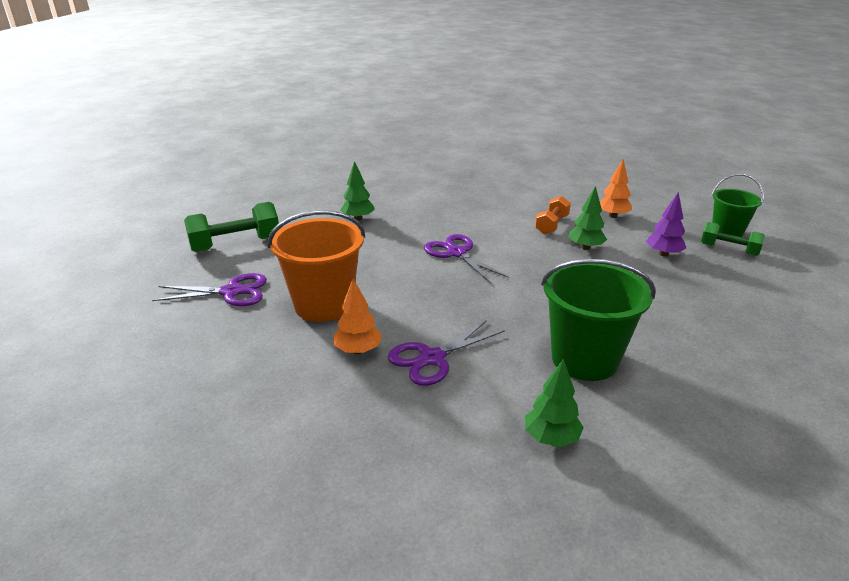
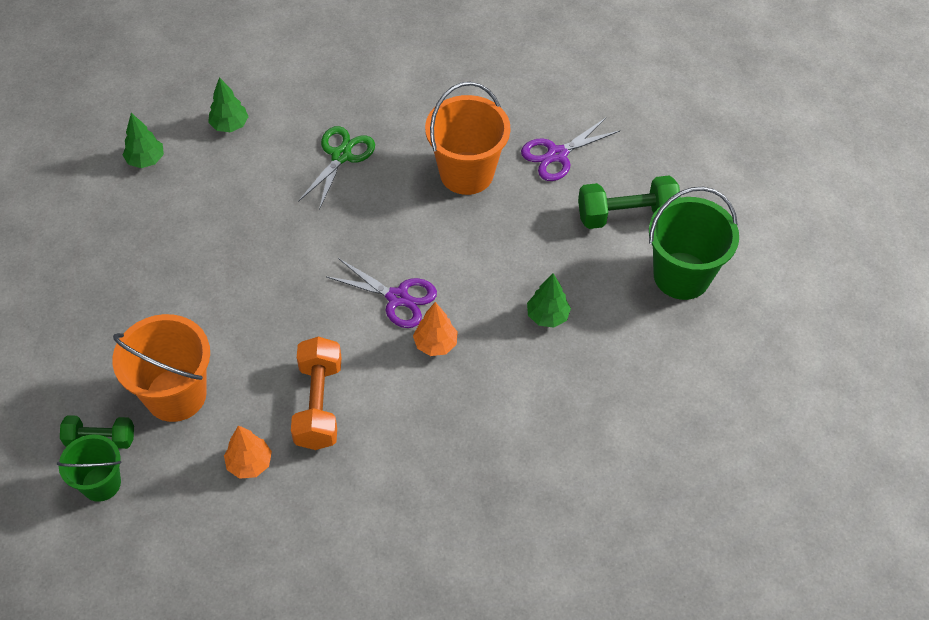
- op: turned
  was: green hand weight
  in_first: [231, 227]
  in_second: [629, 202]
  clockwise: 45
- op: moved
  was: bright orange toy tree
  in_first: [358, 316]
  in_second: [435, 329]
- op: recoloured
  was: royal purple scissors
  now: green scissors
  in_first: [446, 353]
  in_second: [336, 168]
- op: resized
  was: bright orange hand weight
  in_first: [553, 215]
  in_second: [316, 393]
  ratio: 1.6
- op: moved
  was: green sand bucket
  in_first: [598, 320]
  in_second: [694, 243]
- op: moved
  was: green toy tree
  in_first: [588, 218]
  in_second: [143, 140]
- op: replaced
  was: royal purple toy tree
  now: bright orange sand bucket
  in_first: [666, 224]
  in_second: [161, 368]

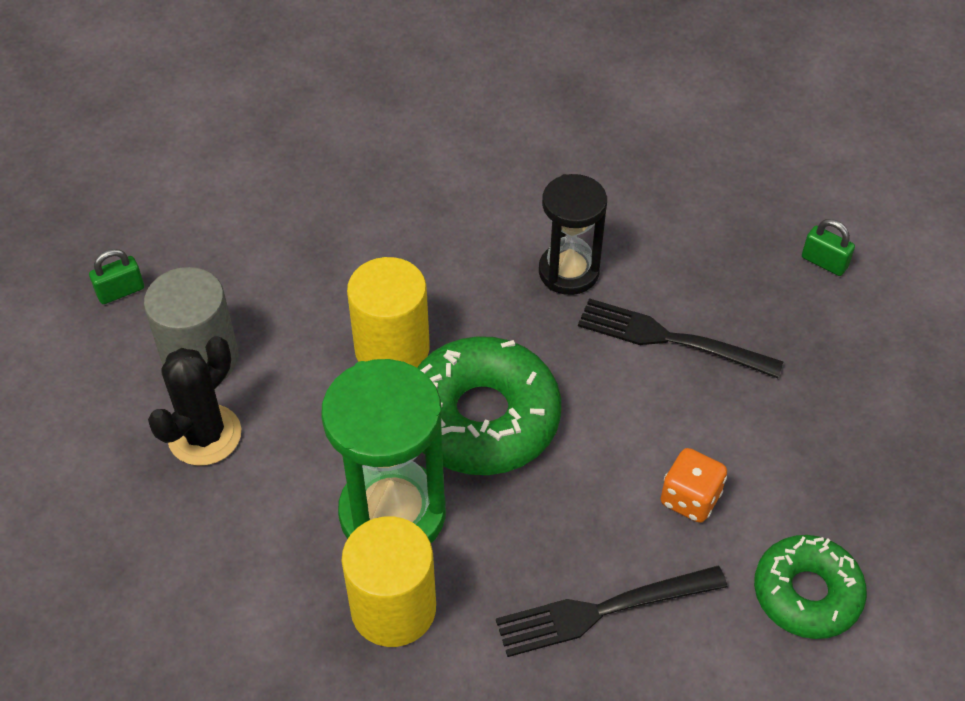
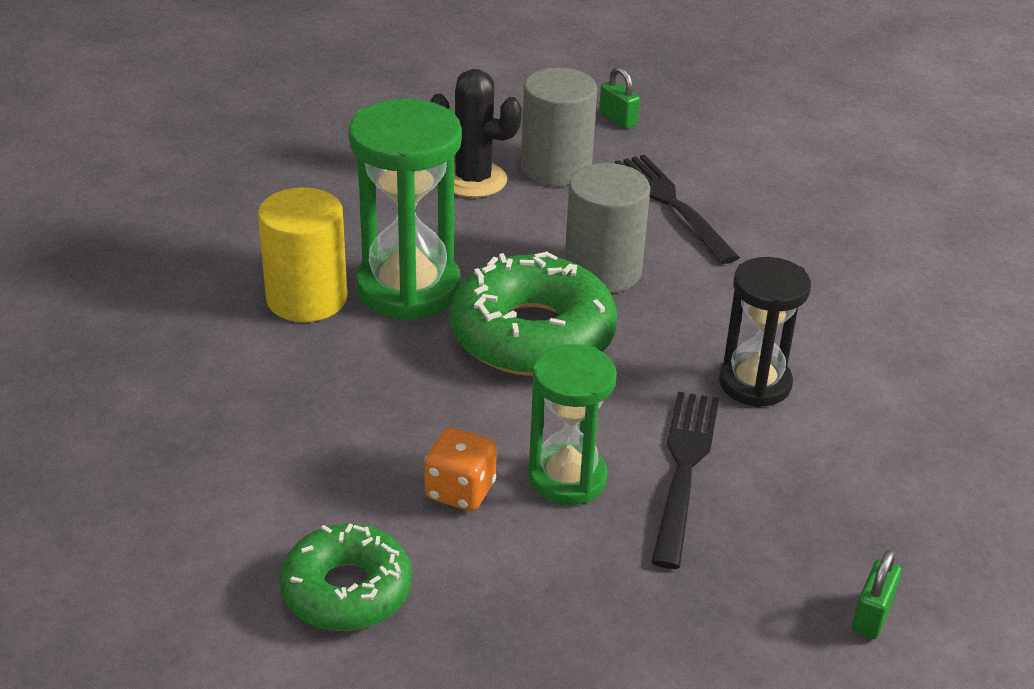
- op: recoloured
  was: yellow cylinder shape
  now: grey cylinder shape
  in_first: [388, 312]
  in_second: [607, 228]
- op: moved
  was: jet-black dinner fork
  in_first: [612, 611]
  in_second: [677, 209]
- op: added
  now: green sand timer
  in_second: [572, 424]

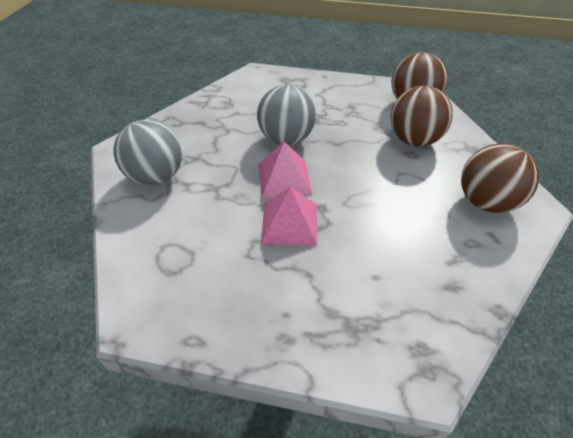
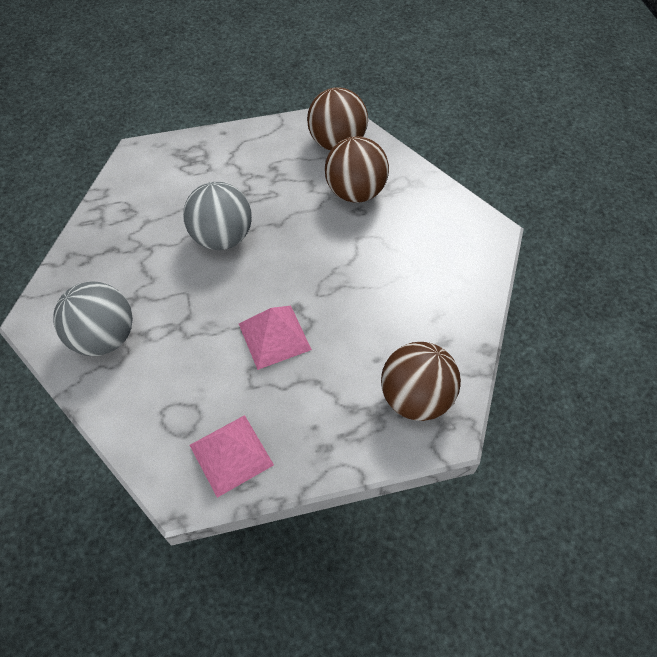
- op: moved
  was: rose-pink pyramid
  in_first: [285, 170]
  in_second: [232, 456]
- op: moved
  was: dark brown ball
  in_first: [500, 178]
  in_second: [421, 381]

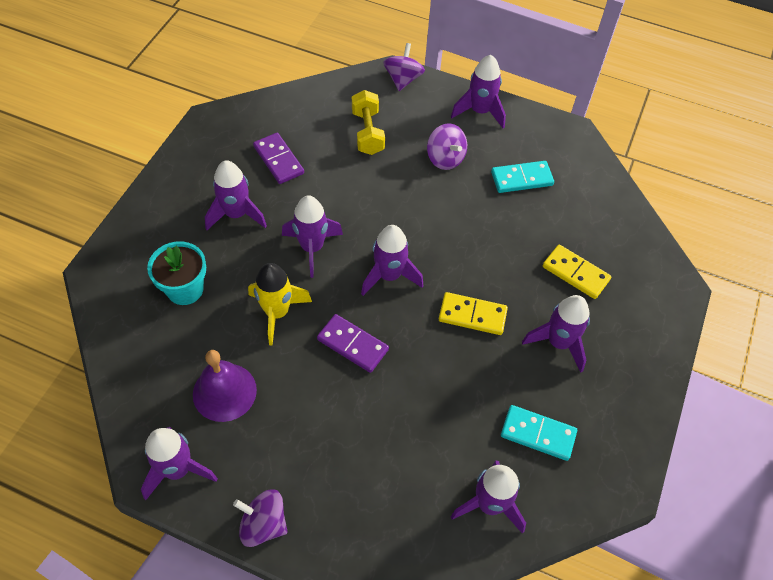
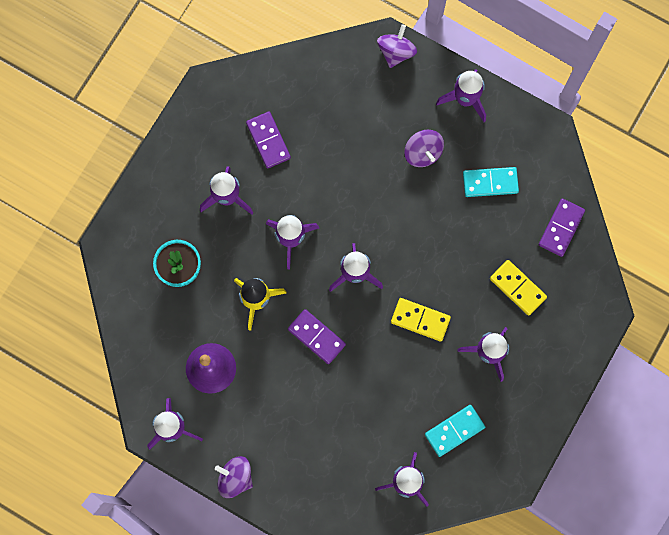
- op: removed
  was: yellow hand weight
  in_first: [368, 122]
- op: turned
  was: turquoise domino piece
  in_first: [539, 433]
  in_second: [455, 431]
  clockwise: -60
- op: added
  now: royal purple domino piece
  in_second: [562, 228]

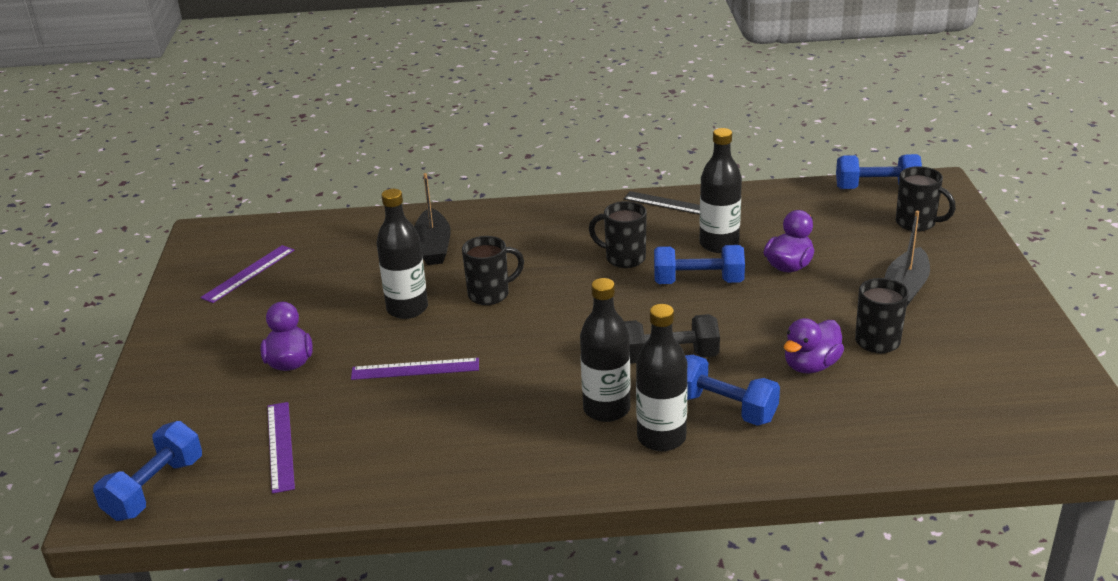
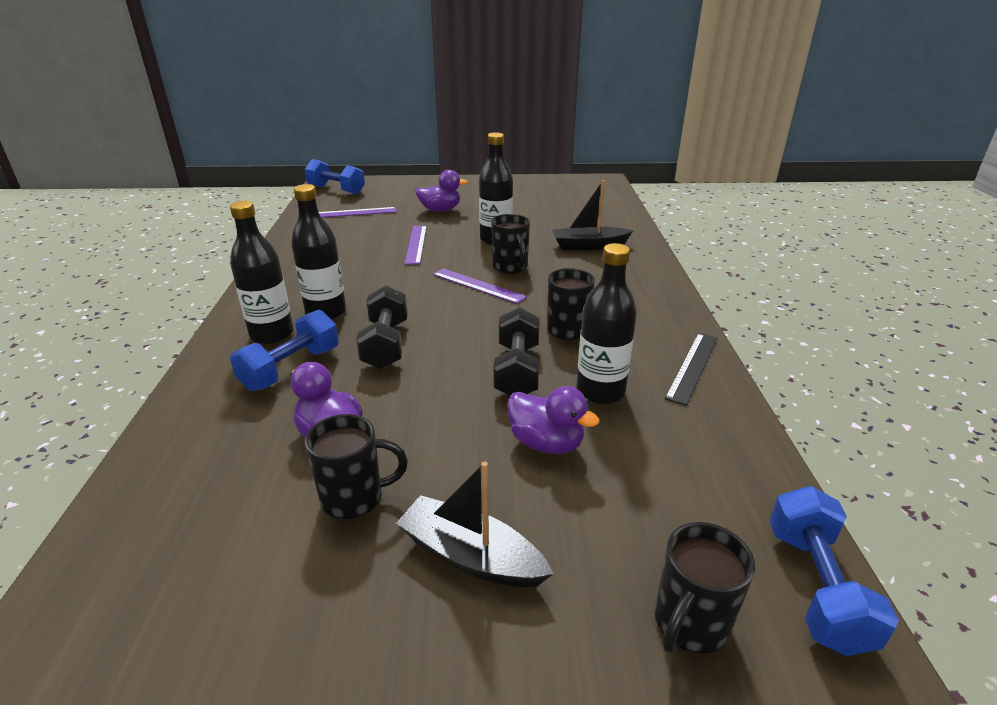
- op: moved
  was: royal purple measuring stick
  in_first: [247, 274]
  in_second: [480, 286]
- op: recoloured
  was: royal blue hand weight
  now: jet-black hand weight
  in_first: [699, 264]
  in_second: [517, 351]

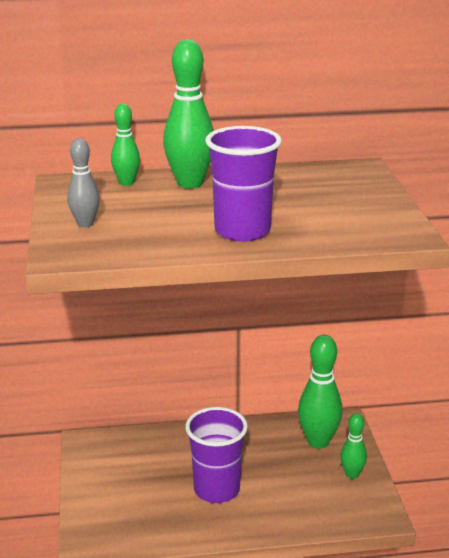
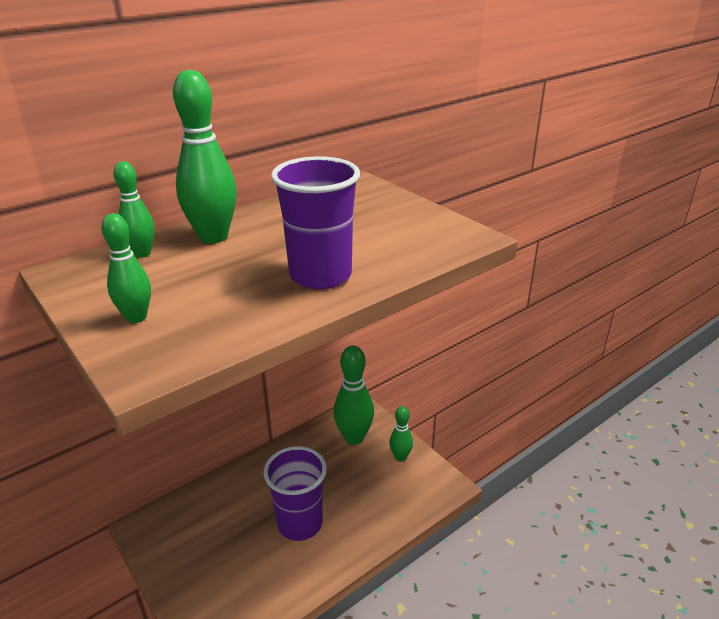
- op: recoloured
  was: grey skittle
  now: green skittle
  in_first: [83, 182]
  in_second: [126, 268]

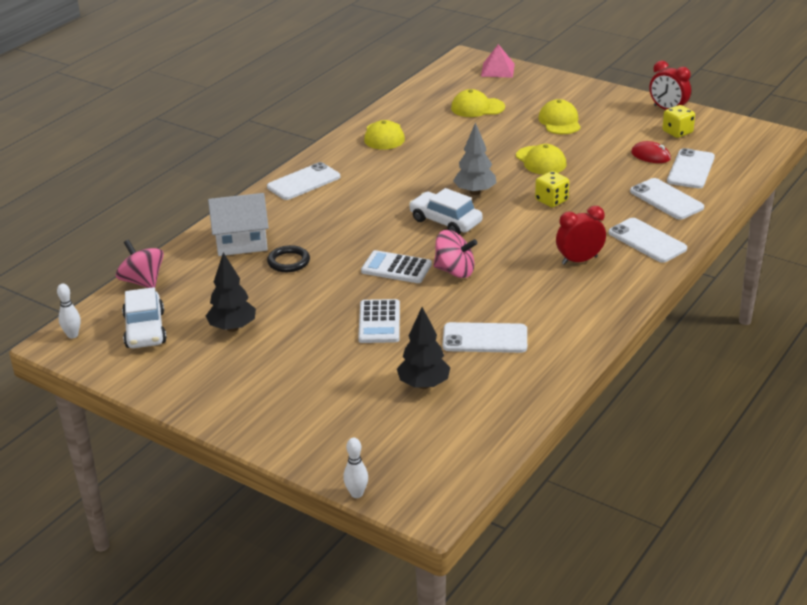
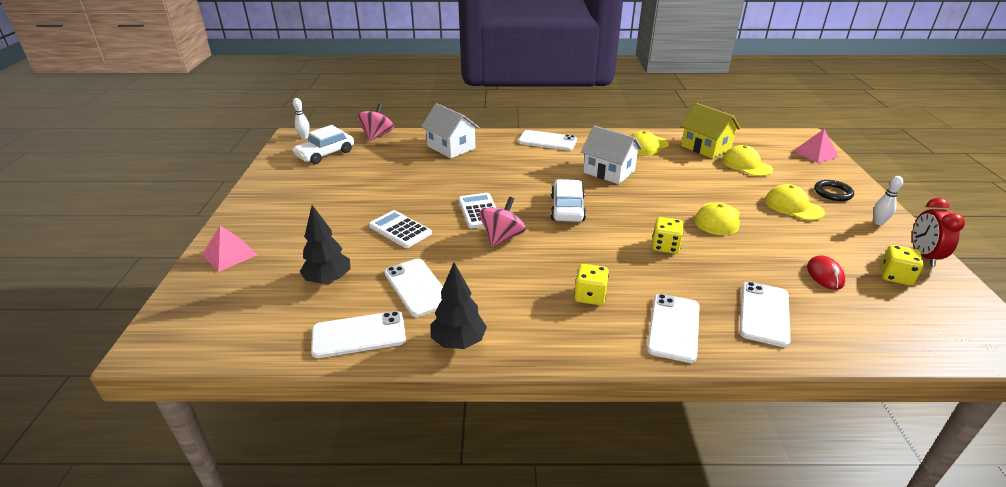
- op: moved
  was: jet-black toy tree
  in_first: [231, 292]
  in_second: [459, 305]
- op: moved
  was: jet-black ring
  in_first: [288, 258]
  in_second: [834, 190]
- op: moved
  was: snow-white skittle
  in_first: [355, 468]
  in_second: [888, 200]
- op: turned
  was: snow-white calculator
  in_first: [379, 321]
  in_second: [400, 229]
  clockwise: 75
- op: turned
  was: rose-pink whirligig
  in_first: [456, 254]
  in_second: [502, 222]
  clockwise: -135
- op: removed
  was: grey toy tree
  in_first: [475, 158]
- op: turned
  was: yellow peaked cap
  in_first: [559, 116]
  in_second: [795, 202]
  clockwise: -90
- op: replaced
  was: crimson clock
  now: yellow dice
  in_first: [581, 235]
  in_second: [591, 284]
- op: moved
  was: snow-white phone
  in_first: [691, 168]
  in_second: [358, 334]
- op: added
  now: rose-pink pyramid
  in_second: [229, 248]
- op: added
  now: snow-white house
  in_second: [611, 155]
- op: added
  now: yellow house
  in_second: [711, 131]

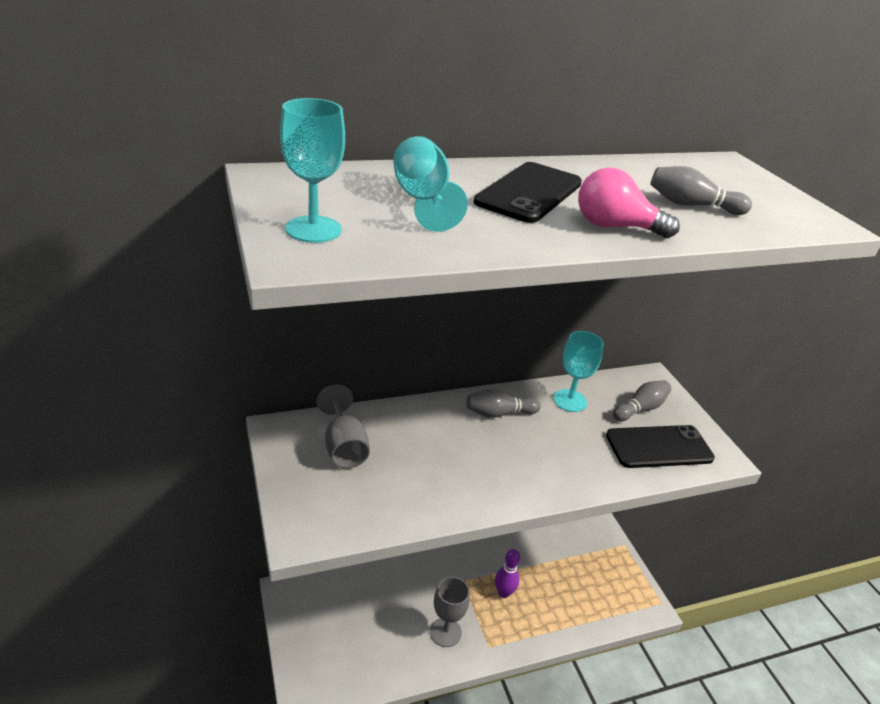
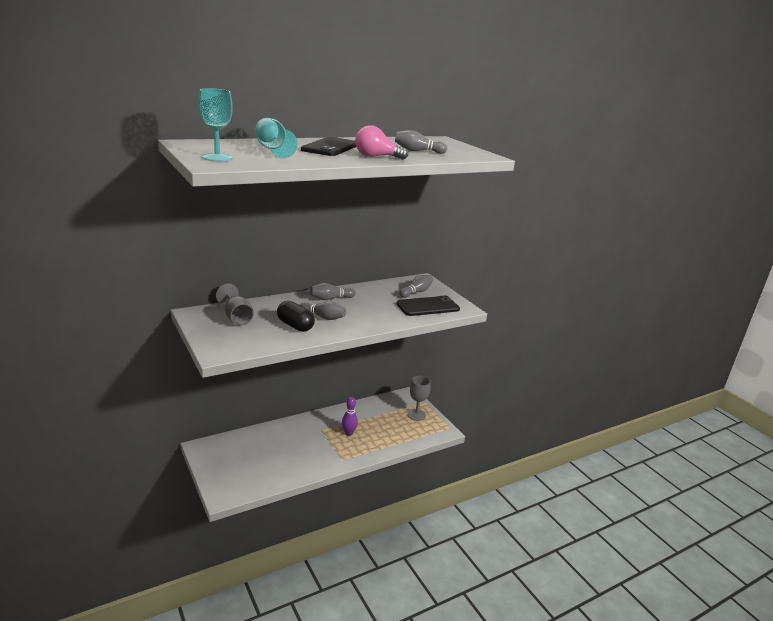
- op: moved
  was: grey goblet
  in_first: [450, 612]
  in_second: [419, 398]
- op: removed
  was: turquoise goblet
  in_first: [578, 371]
- op: added
  now: jet-black pill
  in_second: [296, 316]
- op: added
  now: grey skittle
  in_second: [323, 310]

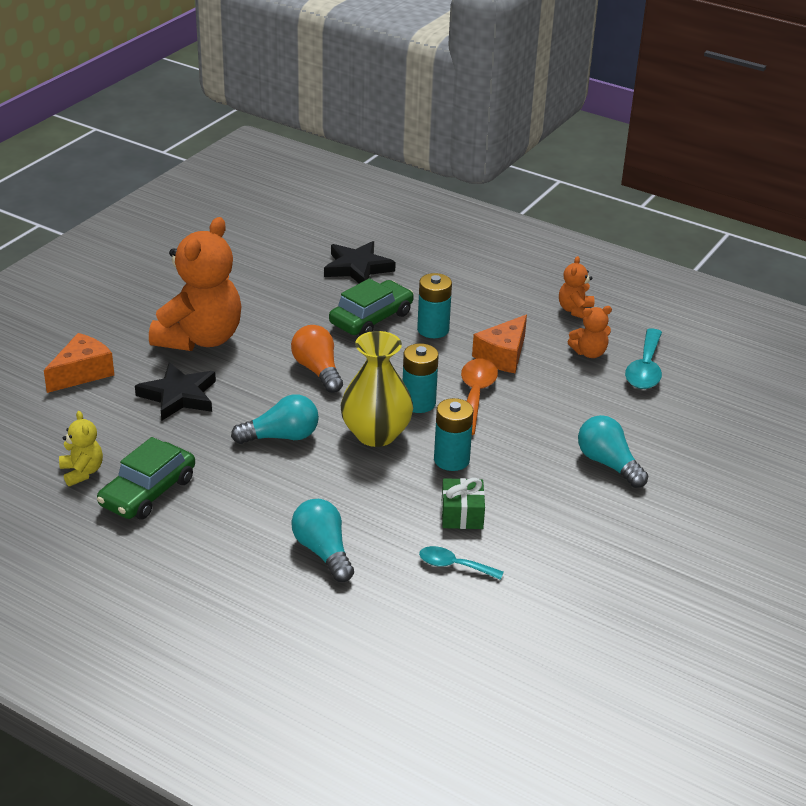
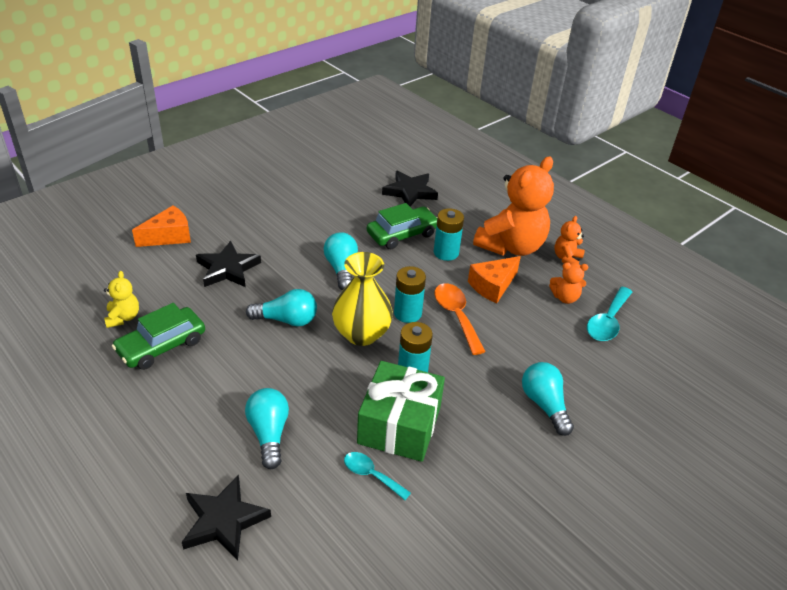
- op: moved
  was: bright orange teddy bear
  in_first: [195, 284]
  in_second: [513, 206]
- op: recoloured
  was: bright orange lightbulb
  now: turquoise lightbulb
  in_first: [317, 359]
  in_second: [341, 261]
- op: resized
  was: green wrapped gift
  in_first: [463, 503]
  in_second: [401, 411]
  ratio: 1.91
- op: turned
  was: bright orange spoon
  in_first: [479, 397]
  in_second: [460, 319]
  clockwise: -45
- op: added
  now: jet-black star shape
  in_second: [226, 517]

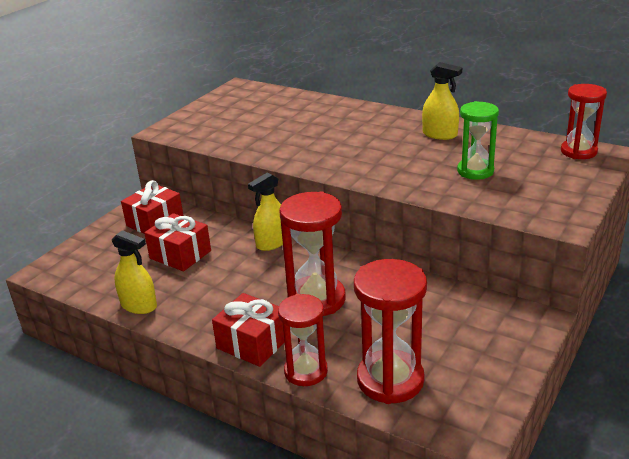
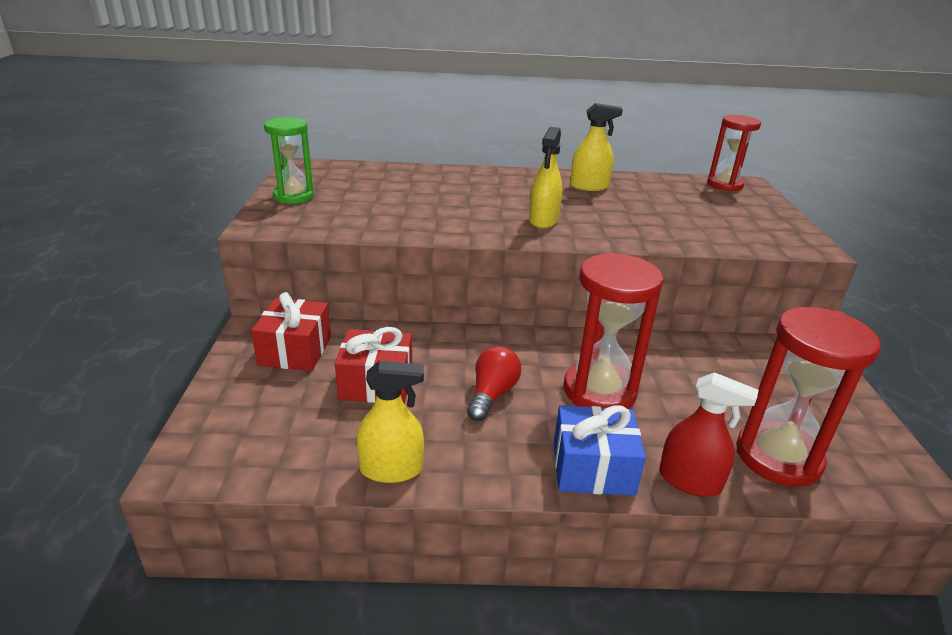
- op: recoloured
  was: crimson wrapped gift
  now: royal blue wrapped gift
  in_first: [248, 330]
  in_second: [600, 450]
- op: moved
  was: yellow spray bottle
  in_first: [265, 212]
  in_second: [545, 177]
- op: replaced
  was: crimson sand timer
  now: crimson spray bottle
  in_first: [303, 340]
  in_second: [709, 434]
- op: moved
  was: green sand timer
  in_first: [478, 140]
  in_second: [289, 160]
- op: added
  now: crimson lightbulb
  in_second: [494, 383]

